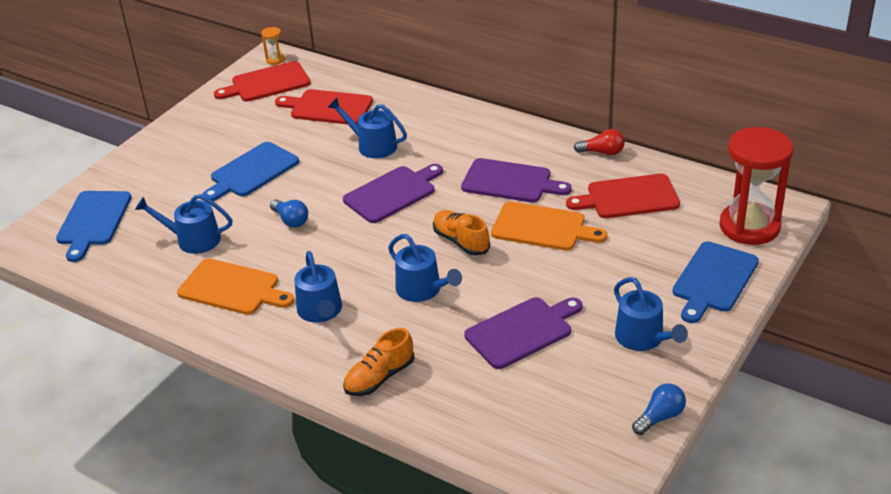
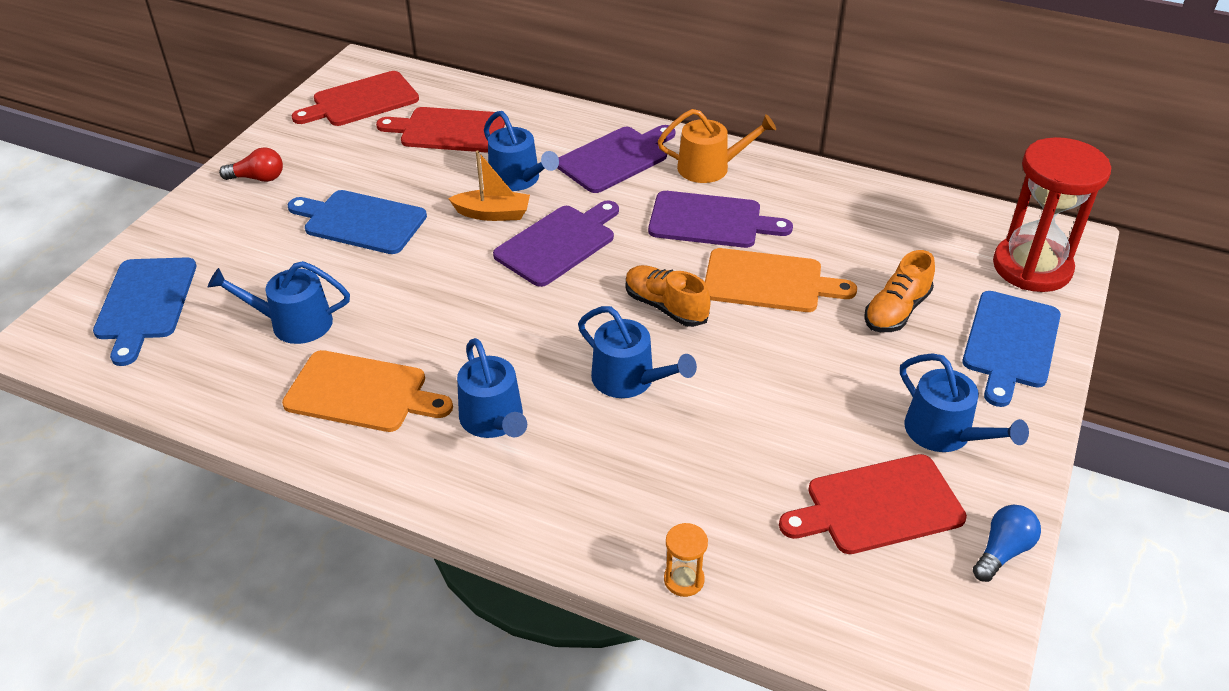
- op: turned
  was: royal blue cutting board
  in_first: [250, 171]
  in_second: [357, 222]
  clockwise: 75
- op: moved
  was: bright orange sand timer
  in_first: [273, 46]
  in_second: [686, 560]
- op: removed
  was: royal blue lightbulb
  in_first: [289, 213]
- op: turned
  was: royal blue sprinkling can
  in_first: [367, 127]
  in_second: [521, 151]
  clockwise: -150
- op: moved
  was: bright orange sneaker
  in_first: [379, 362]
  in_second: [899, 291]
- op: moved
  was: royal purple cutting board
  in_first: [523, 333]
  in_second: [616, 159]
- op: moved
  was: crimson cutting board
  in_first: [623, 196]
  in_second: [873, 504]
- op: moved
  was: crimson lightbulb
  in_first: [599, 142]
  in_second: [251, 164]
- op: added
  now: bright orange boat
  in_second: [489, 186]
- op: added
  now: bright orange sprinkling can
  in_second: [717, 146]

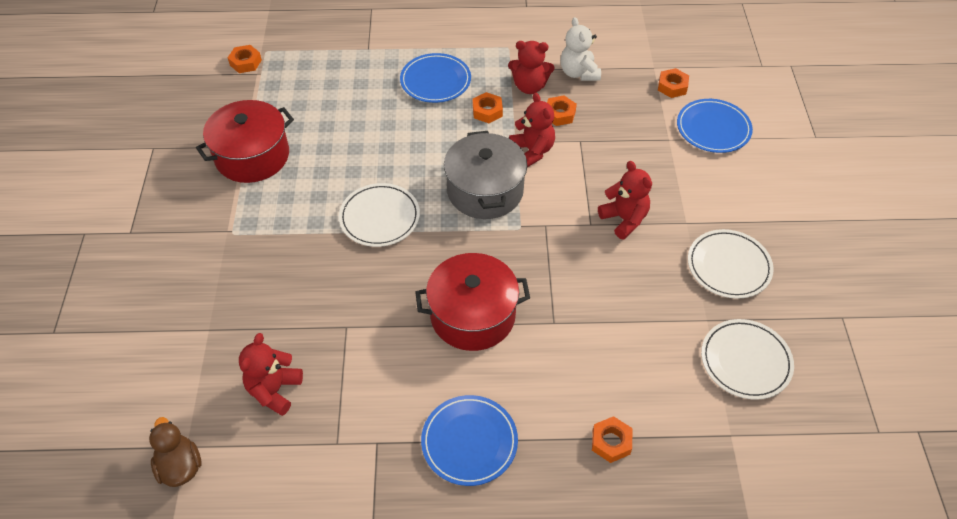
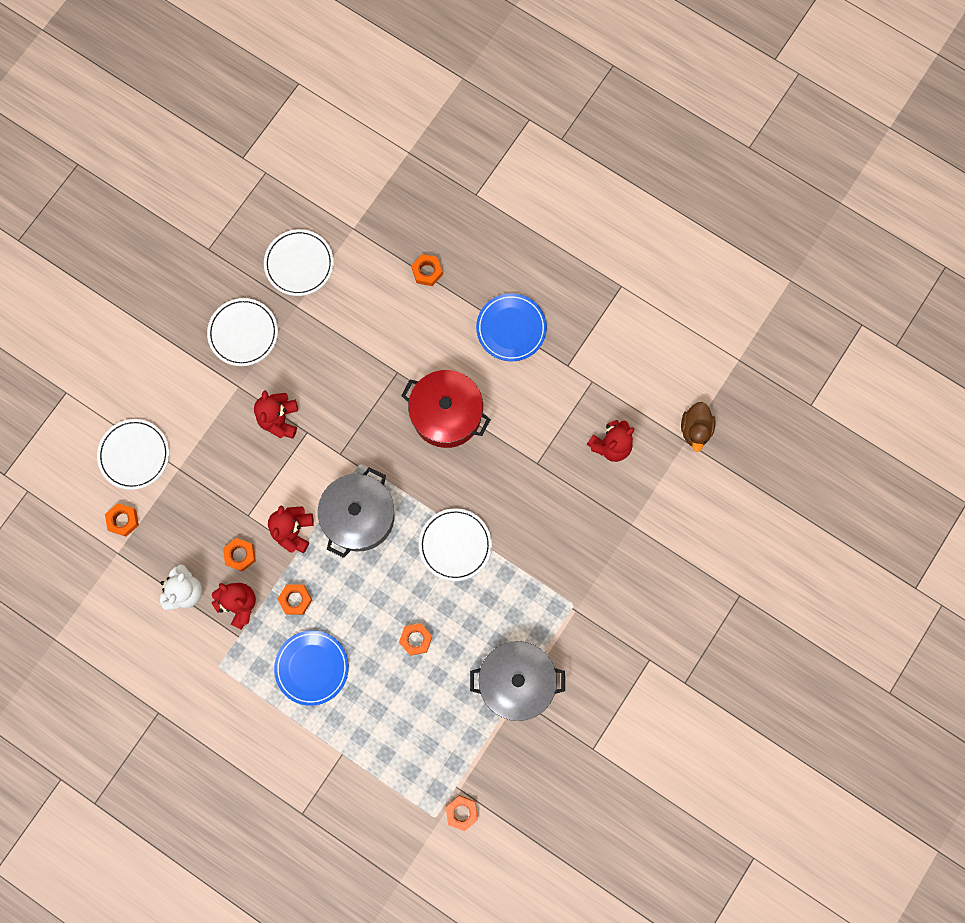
- op: recoloured
  was: crimson cooking pot
  now: grey cooking pot
  in_first: [245, 141]
  in_second: [517, 681]
- op: recoloured
  was: royal blue plate
  now: snow-white plate
  in_first: [715, 126]
  in_second: [133, 454]
- op: added
  now: bright orange hexagon nut
  in_second: [416, 639]

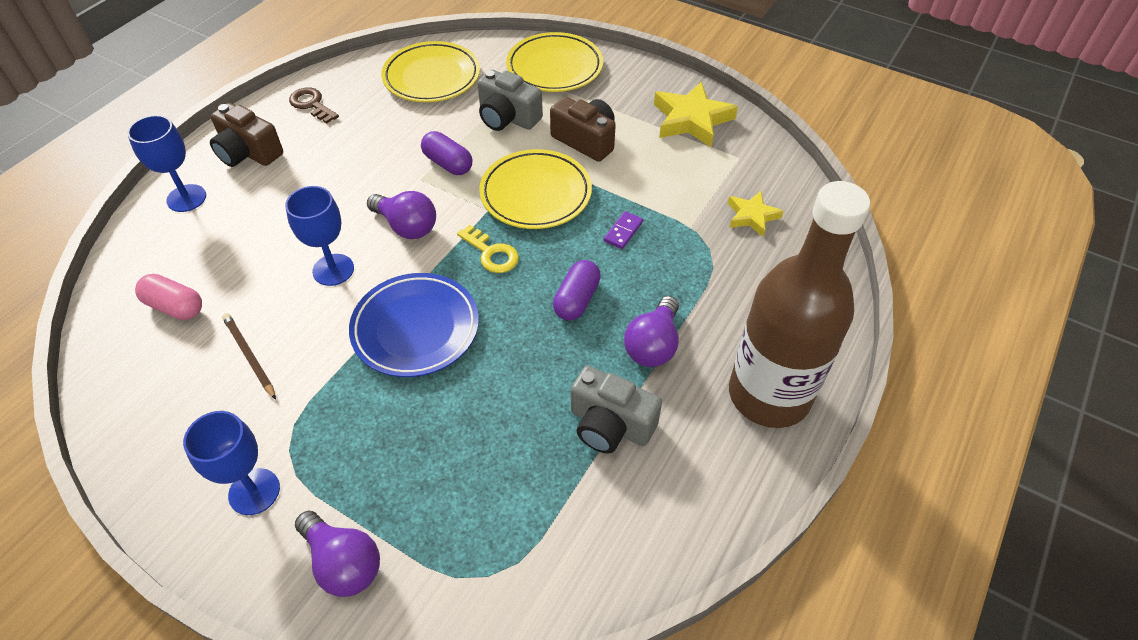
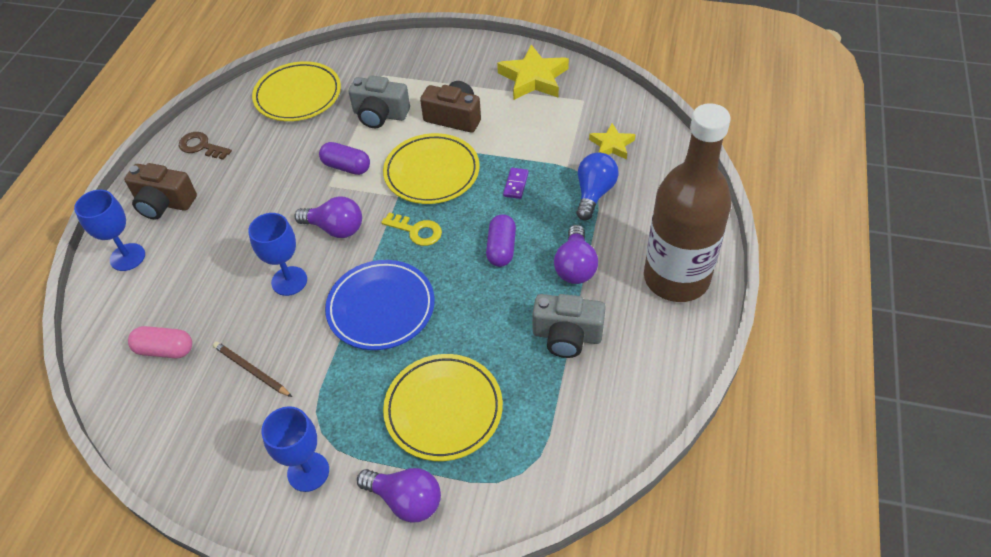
- op: moved
  was: yellow plate
  in_first: [554, 62]
  in_second: [443, 407]
- op: added
  now: royal blue lightbulb
  in_second: [597, 186]

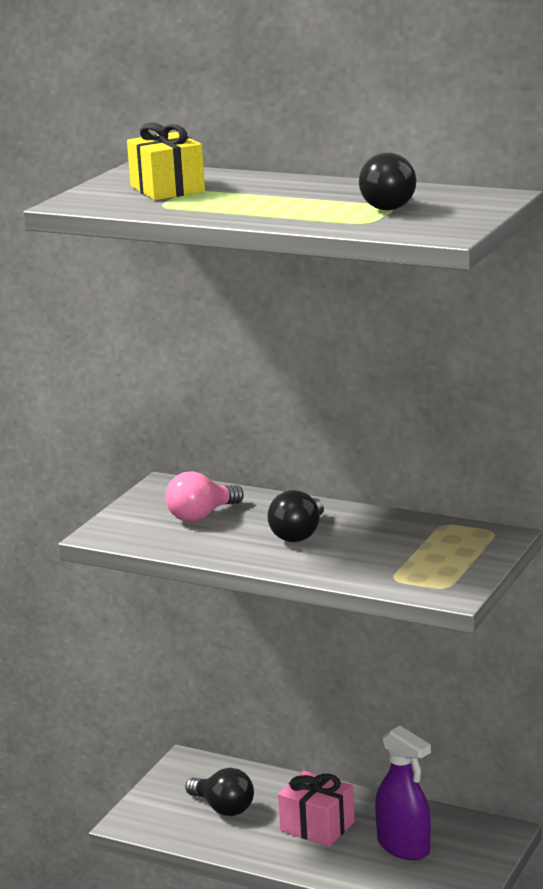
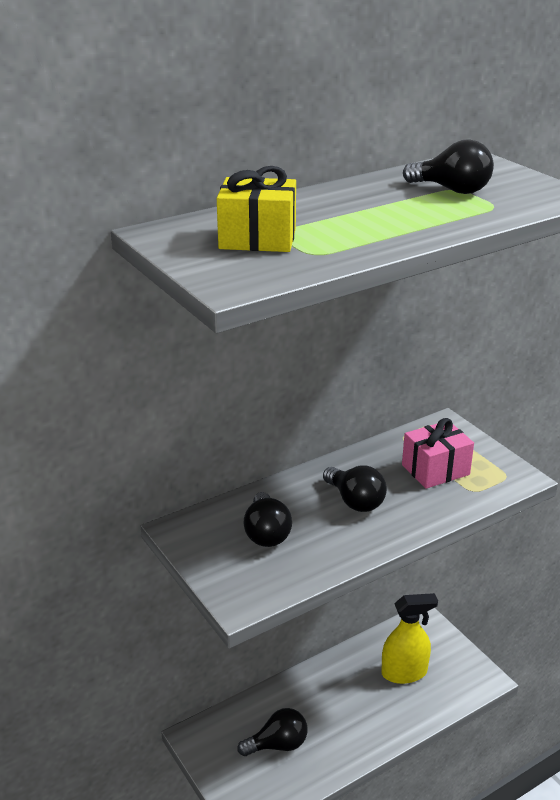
- op: recoloured
  was: rose-pink lightbulb
  now: jet-black lightbulb
  in_first: [204, 496]
  in_second: [268, 519]
- op: moved
  was: rose-pink wrapped gift
  in_first: [316, 809]
  in_second: [438, 453]
- op: recoloured
  was: royal purple spray bottle
  now: yellow spray bottle
  in_first: [403, 793]
  in_second: [409, 638]

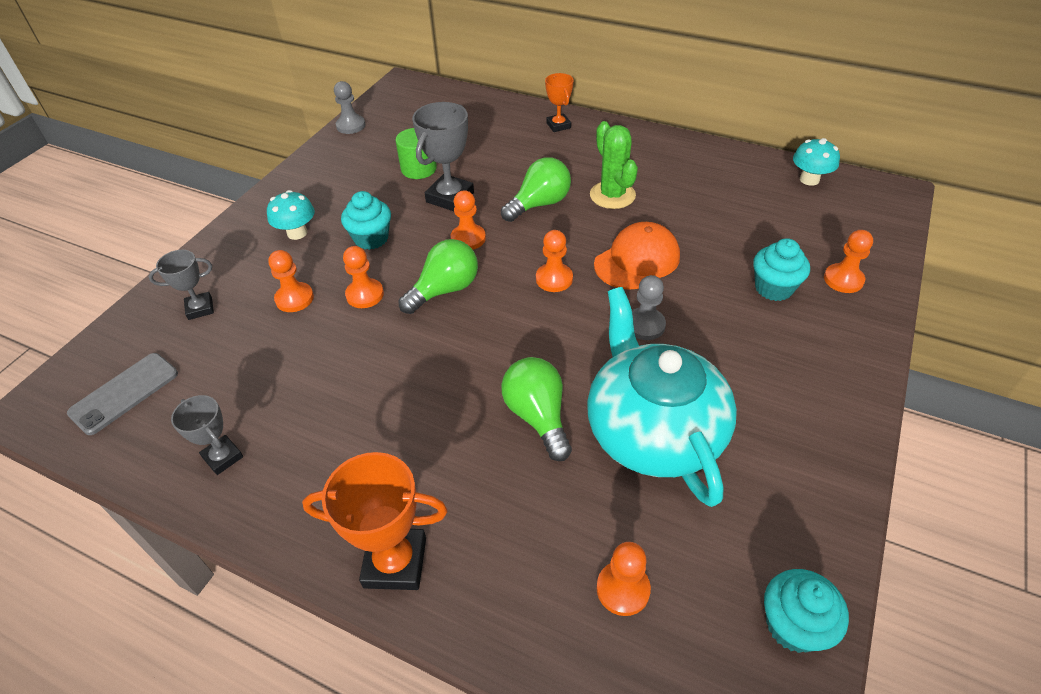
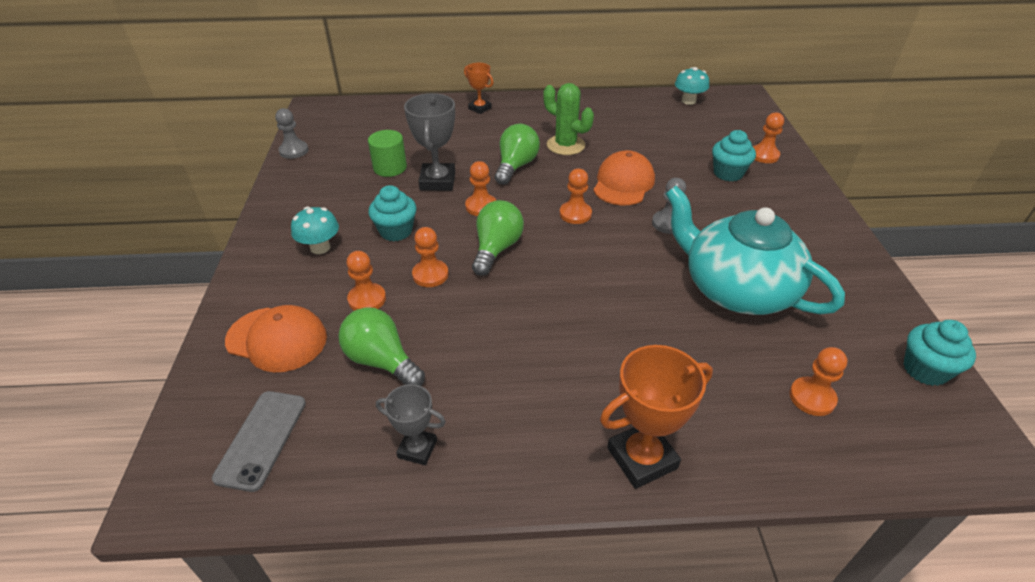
- op: replaced
  was: grey trophy
  now: bright orange peaked cap
  in_first: [181, 285]
  in_second: [276, 338]
- op: moved
  was: green lightbulb
  in_first: [536, 409]
  in_second: [381, 346]

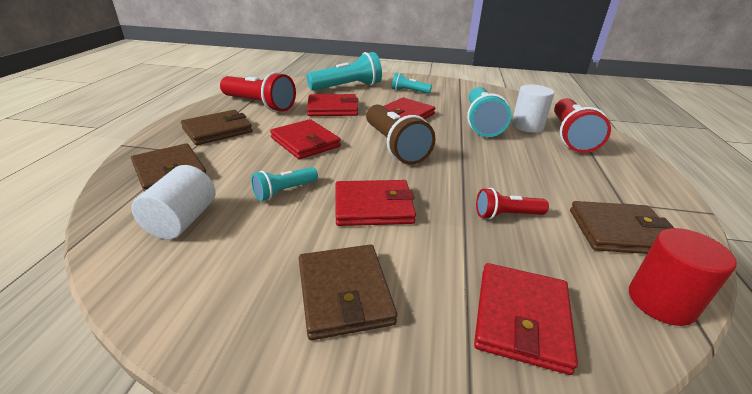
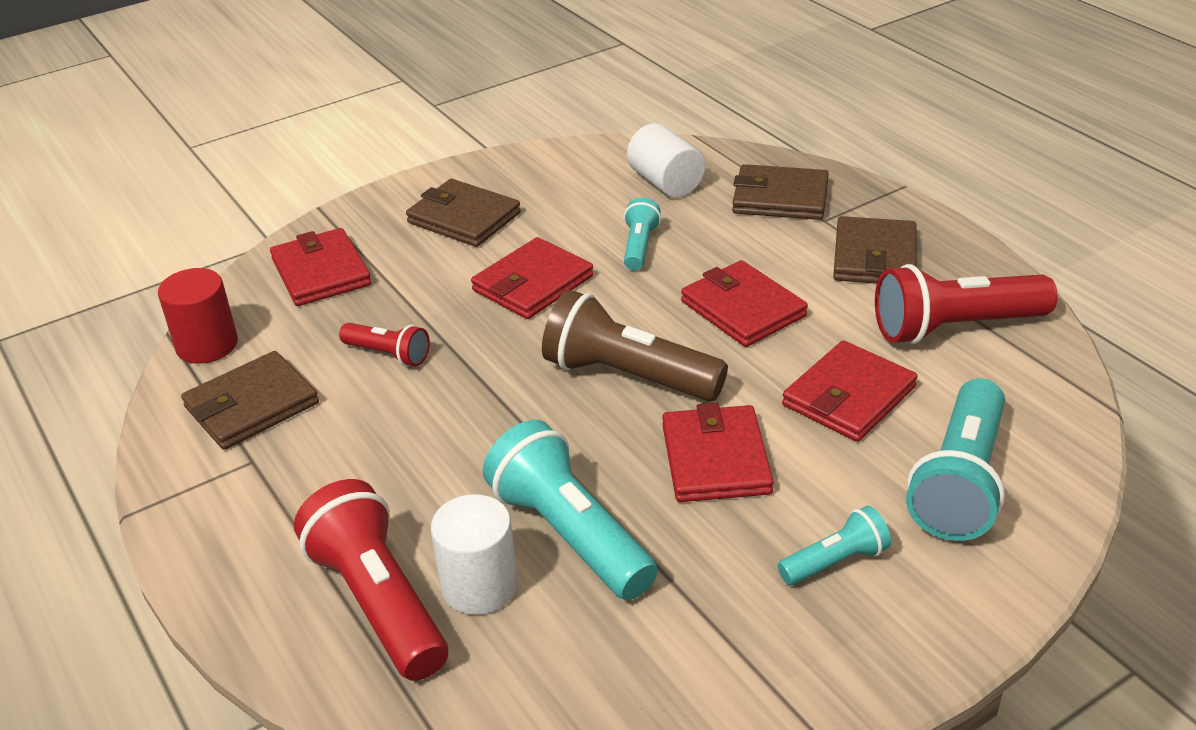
- op: turned
  was: crimson wallet
  in_first: [305, 139]
  in_second: [744, 303]
  clockwise: 45
- op: turned
  was: crimson torch
  in_first: [512, 203]
  in_second: [384, 344]
  clockwise: 75

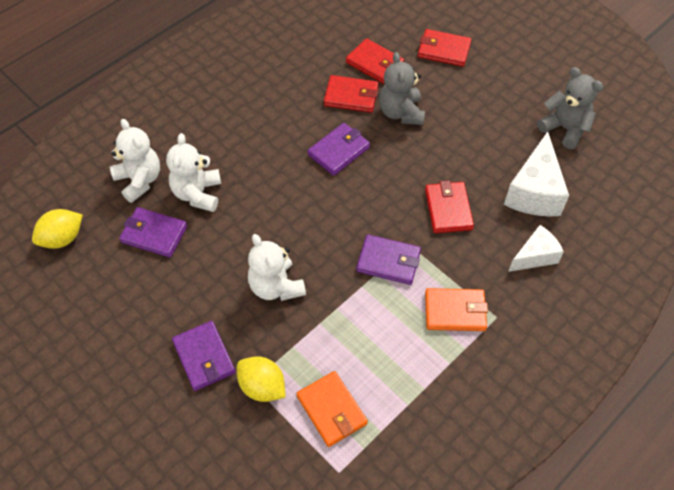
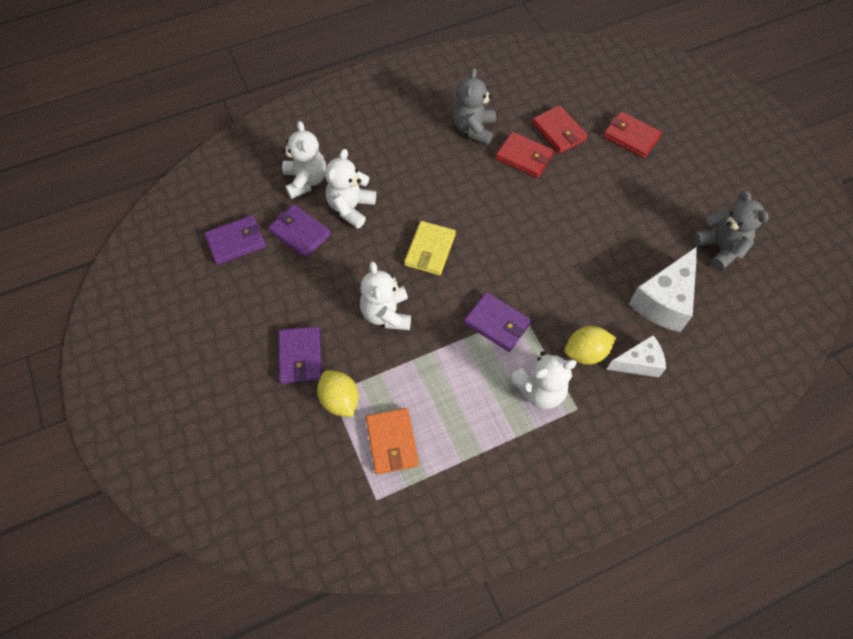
- op: moved
  was: yellow citrus fruit
  in_first: [57, 229]
  in_second: [590, 345]
- op: moved
  was: royal purple wallet
  in_first: [339, 149]
  in_second: [235, 240]
- op: moved
  was: grey teddy bear
  in_first: [402, 88]
  in_second: [474, 106]
- op: removed
  was: crimson wallet
  in_first: [449, 206]
- op: replaced
  was: bright orange wallet
  now: snow-white teddy bear
  in_first: [456, 309]
  in_second: [543, 380]
- op: added
  now: yellow wallet
  in_second: [430, 248]

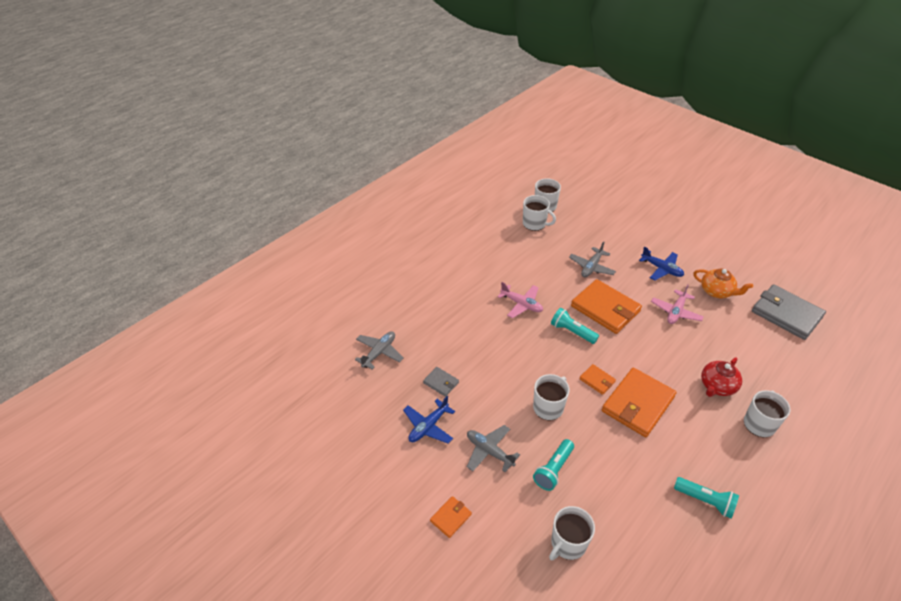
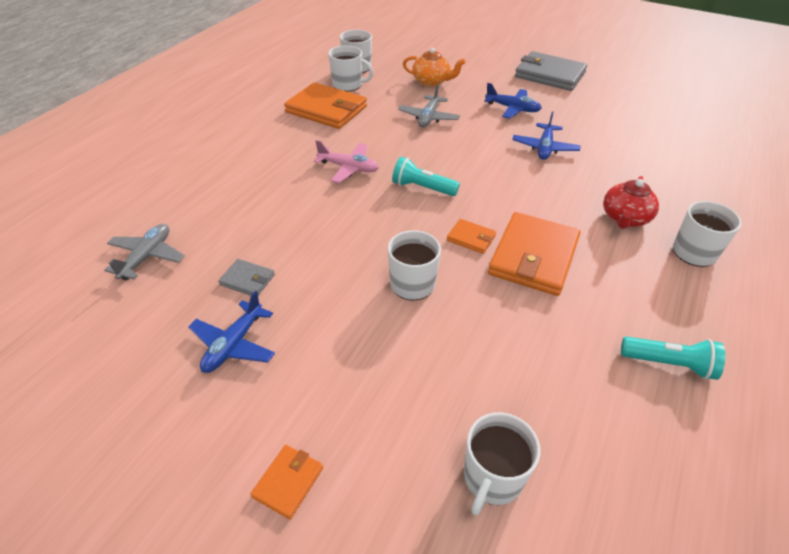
- op: removed
  was: grey aeroplane
  in_first: [493, 448]
- op: removed
  was: turquoise torch
  in_first: [553, 465]
- op: moved
  was: bright orange wallet
  in_first: [606, 306]
  in_second: [325, 105]
- op: recoloured
  was: rose-pink aeroplane
  now: royal blue aeroplane
  in_first: [677, 304]
  in_second: [546, 135]
- op: moved
  was: bright orange china teapot
  in_first: [723, 283]
  in_second: [434, 67]
- op: moved
  was: grey wallet
  in_first: [789, 312]
  in_second: [551, 71]

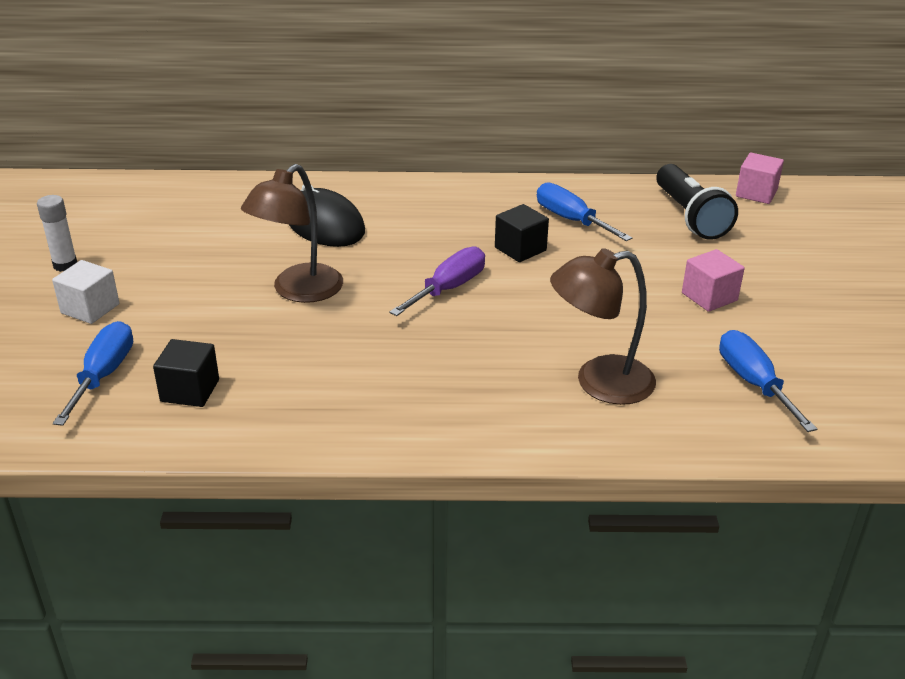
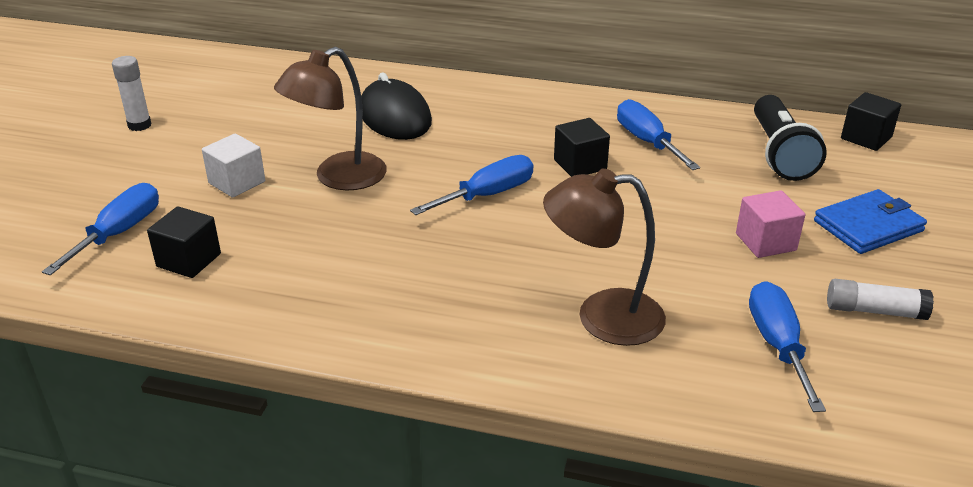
- op: moved
  was: snow-white block
  in_first: [86, 292]
  in_second: [233, 165]
- op: recoloured
  was: royal purple flat screwdriver
  now: royal blue flat screwdriver
  in_first: [437, 281]
  in_second: [471, 185]
- op: recoloured
  was: rose-pink block
  now: jet-black block
  in_first: [760, 178]
  in_second: [871, 121]
- op: added
  now: royal blue wallet
  in_second: [870, 221]
- op: added
  now: snow-white glue stick
  in_second: [880, 299]

